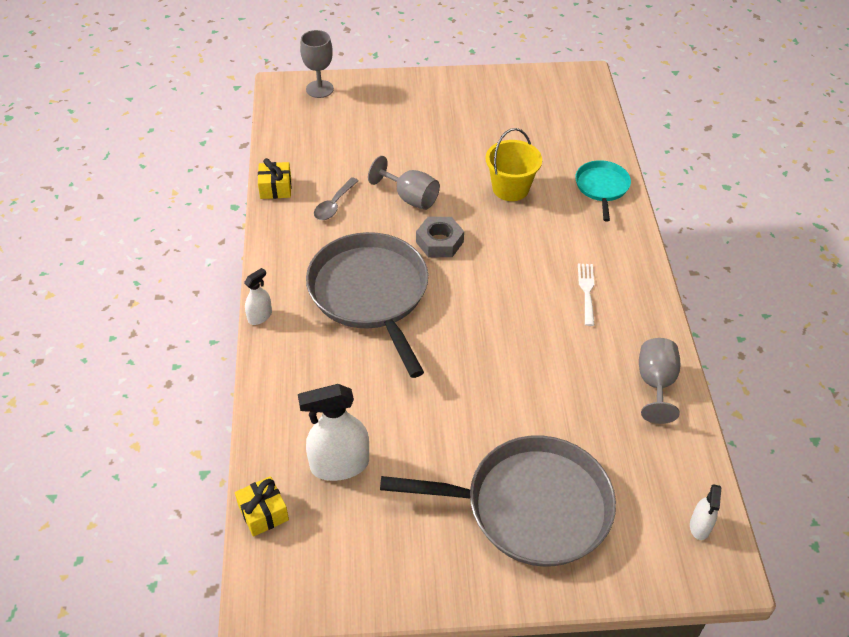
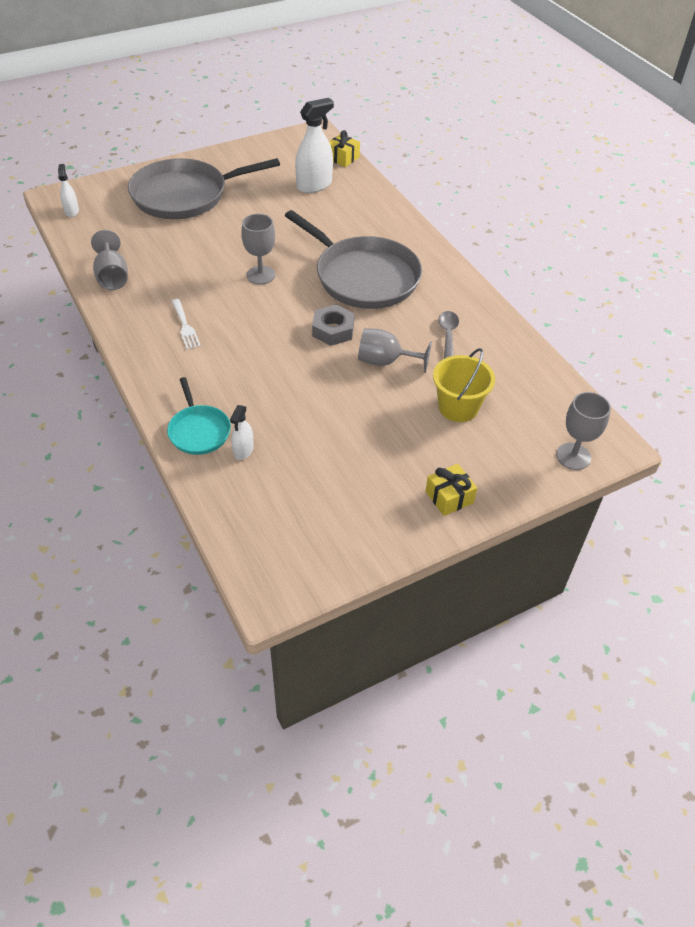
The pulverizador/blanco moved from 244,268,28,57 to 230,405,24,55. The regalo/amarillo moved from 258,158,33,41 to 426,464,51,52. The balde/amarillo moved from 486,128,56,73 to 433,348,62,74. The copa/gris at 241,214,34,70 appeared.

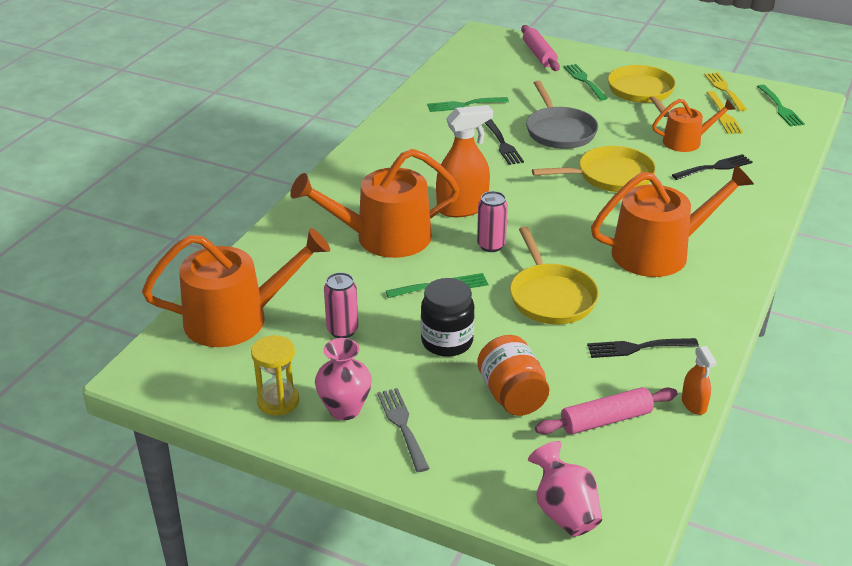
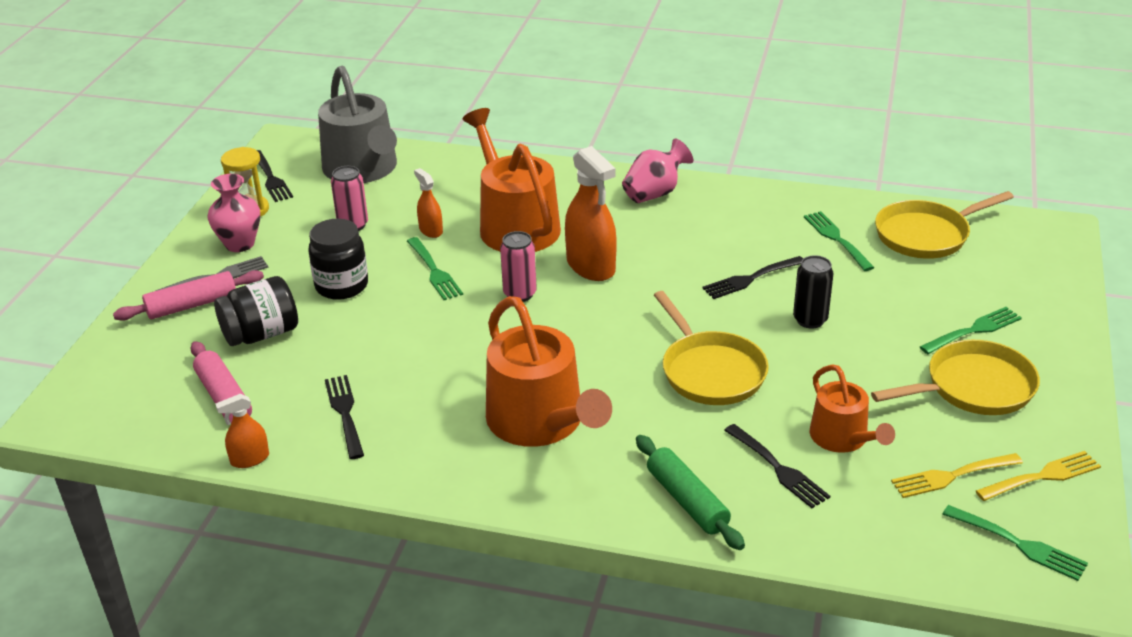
The regadera/naranja at 142,228,188,119 became the regadera/gris at 318,66,79,117. The tarro/naranja at 477,335,72,81 became the tarro/negro at 214,276,84,70. The sartén/amarillo moved from 510,227,89,97 to 875,191,139,68. The rodillo/rosa moved from 521,25,39,46 to 113,270,151,51. The sartén/gris at 526,80,72,69 was replaced by the lata/negro at 793,255,41,74. The florero/rosa moved from 528,441,74,96 to 622,139,72,64. The tenedor/verde at 757,85,48,42 turned 120 degrees counterclockwise. The tenedor/negro at 257,150,36,52 appeared. The pulverizador/naranja at 414,168,29,70 appeared. The rodillo/verde at 636,435,109,115 appeared.

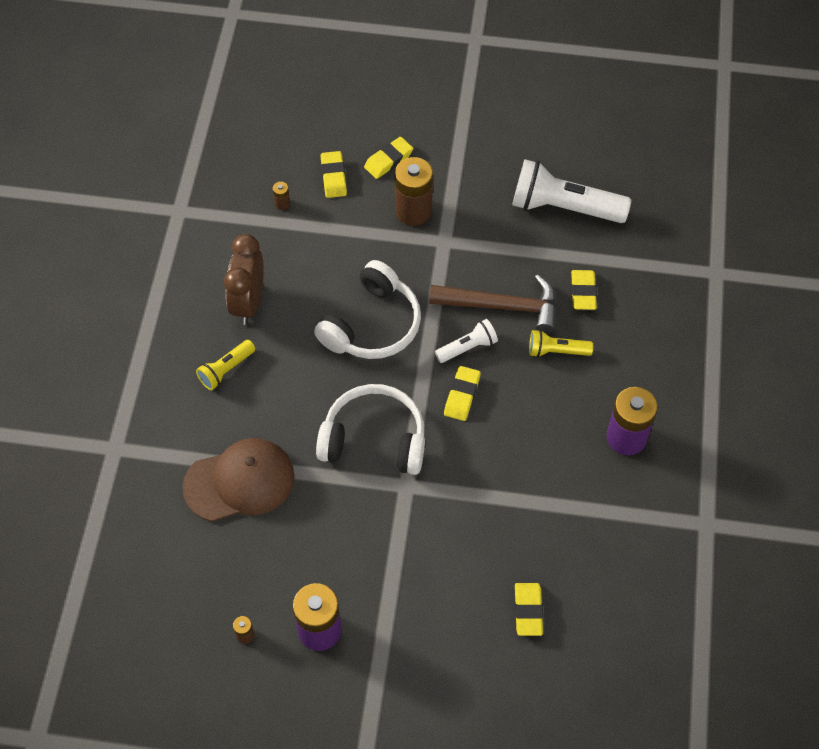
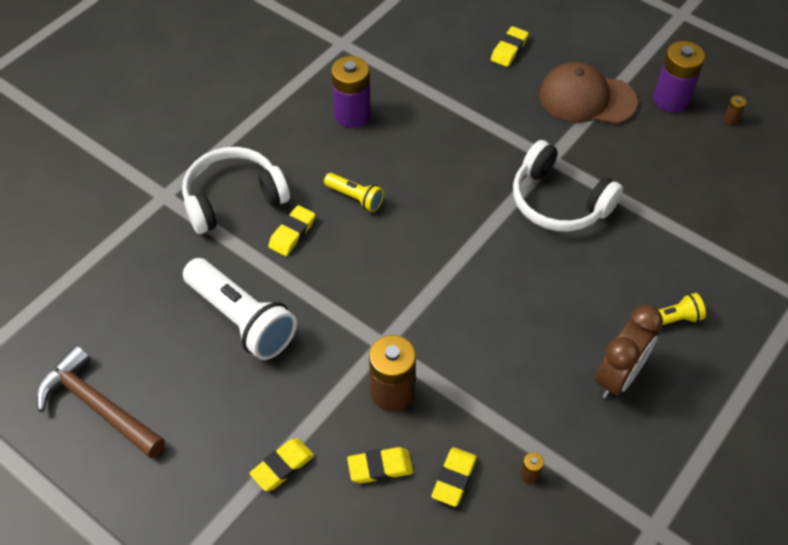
The gorra/marrón moved from 182,438,113,84 to 539,62,99,62. The auriculares/blanco moved from 314,260,107,99 to 182,147,108,87. The martillo/marrón moved from 429,274,128,60 to 37,345,128,113. The lámpara de mano/blanco at 435,319,63,44 disappeared. The goma de borrar/amarillo moved from 444,366,37,55 to 249,438,65,53.

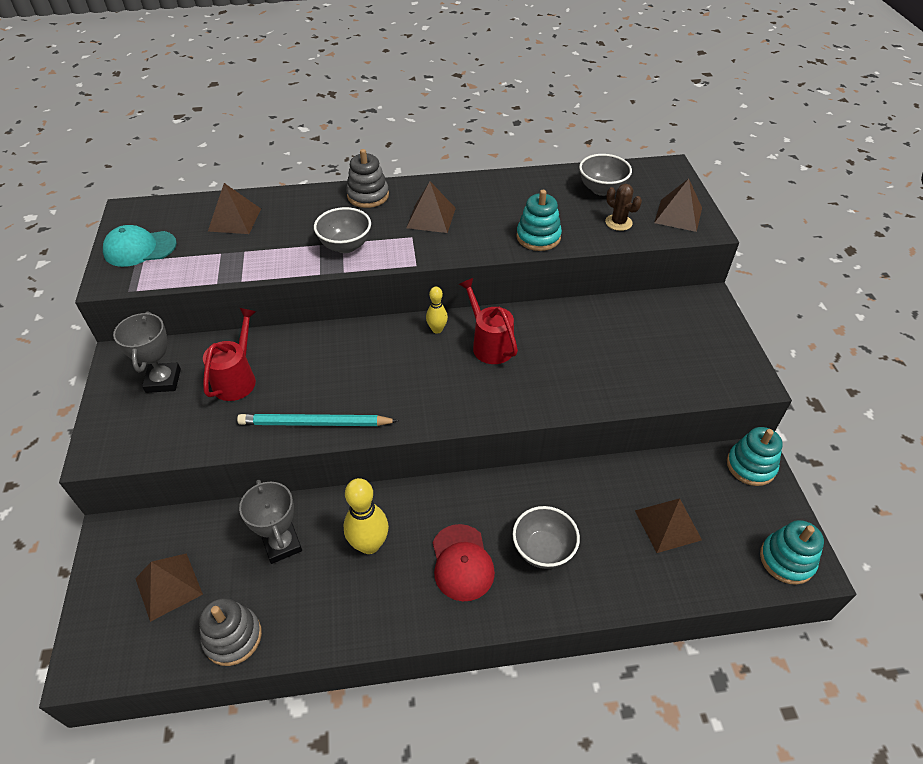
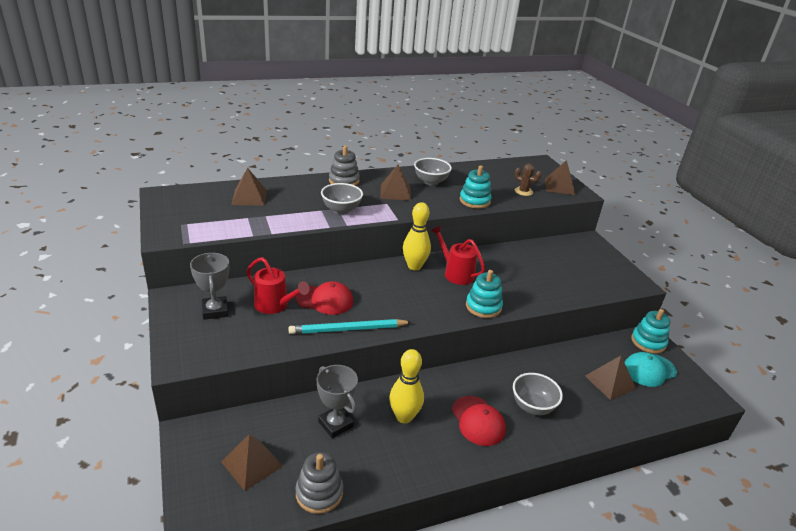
The gorra/turquesa moved from 103,225,74,42 to 624,352,53,35. The regadera/rojo at 203,308,53,93 turned 120 degrees clockwise. The bolo/amarillo at 426,287,22,46 changed to 1.74 times the size. The cuenco/gris moved from 579,154,53,42 to 414,158,38,28. The juguete apilable/turquesa moved from 760,520,64,65 to 466,270,37,48. The gorra/rojo at 296,281,57,34 appeared.

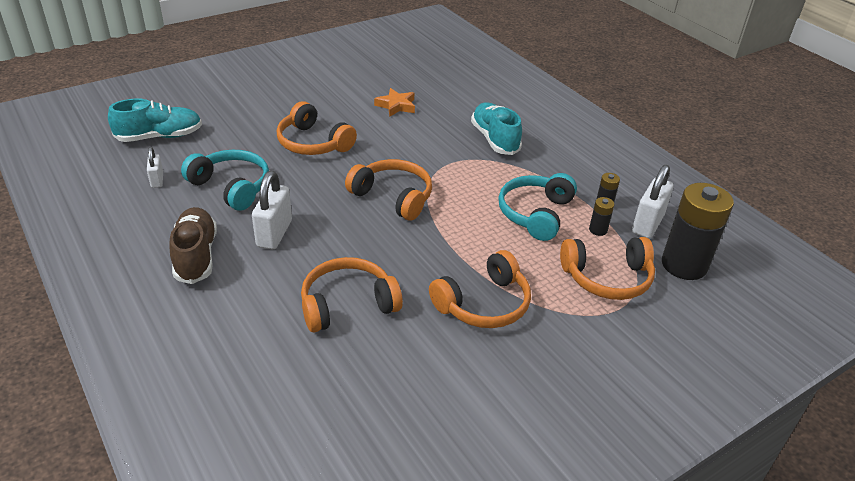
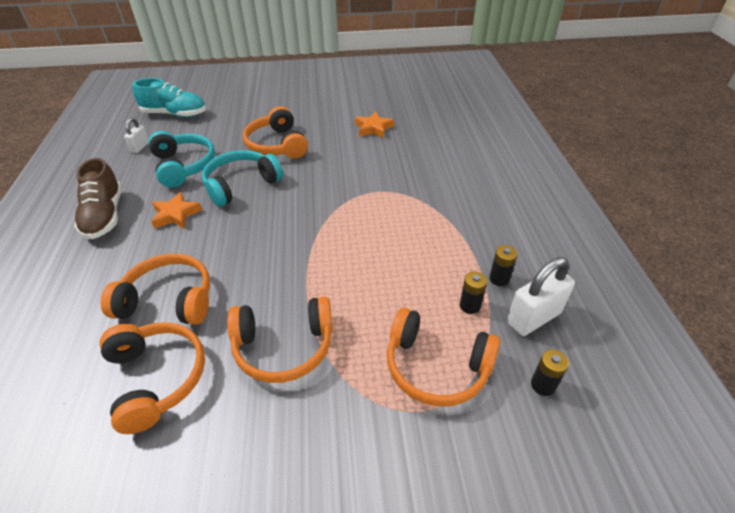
The zapato/marrón at 169,207,48,77 turned 150 degrees clockwise. The candado/blanco at 252,171,40,78 was replaced by the estrella/naranja at 151,192,51,37. The auriculares/naranja moved from 345,159,87,62 to 99,322,106,112. The zapato/turquesa at 471,103,51,52 disappeared. The auriculares/turquesa moved from 498,173,79,68 to 202,150,81,57. The pila/negro at 662,183,72,97 changed to 0.42 times the size.

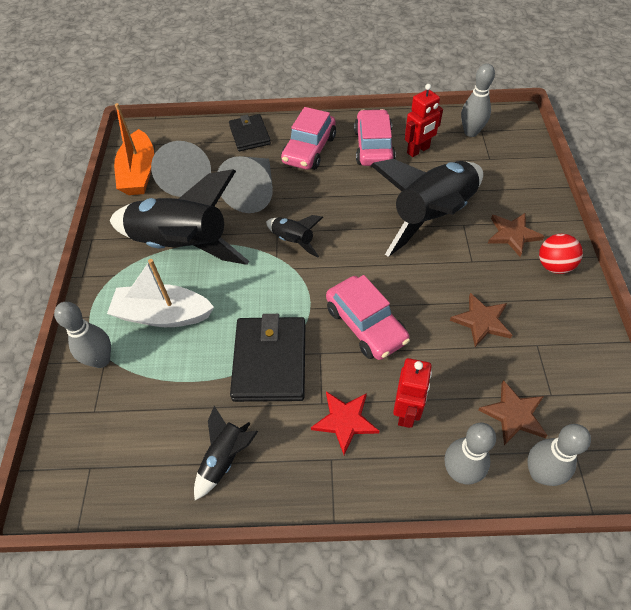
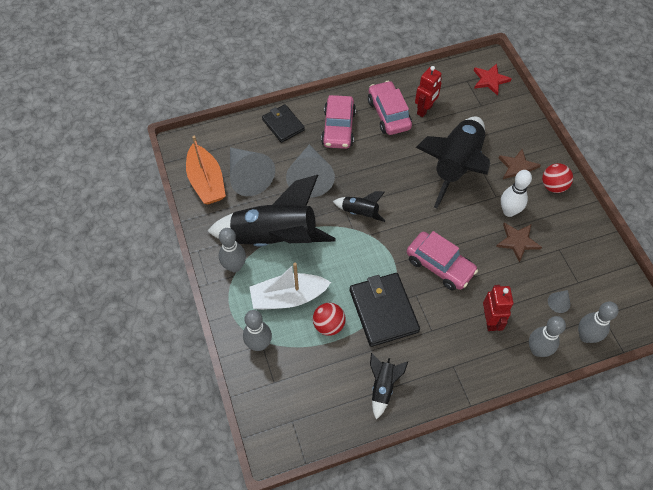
The estrella/rojo moved from 311,391,68,64 to 474,63,38,33. The bolo/gris moved from 461,64,34,73 to 219,228,27,44. The estrella/marrón at 478,380,70,65 was replaced by the cono/gris at 548,290,22,23. The pelota/rojo at 313,303,33,33 appeared. The bolo/blanco at 501,170,31,47 appeared.

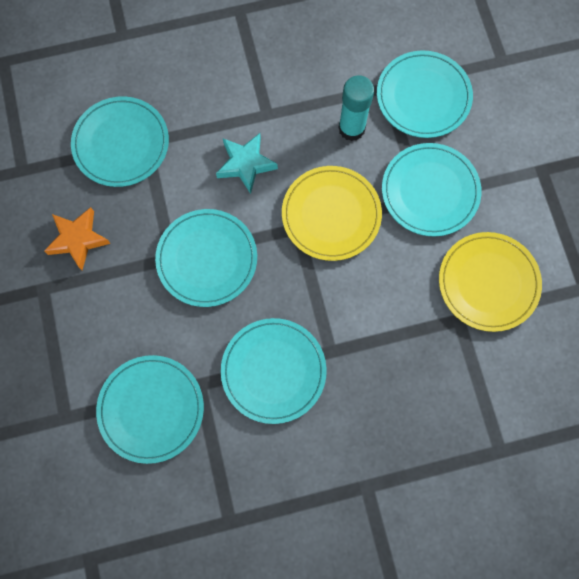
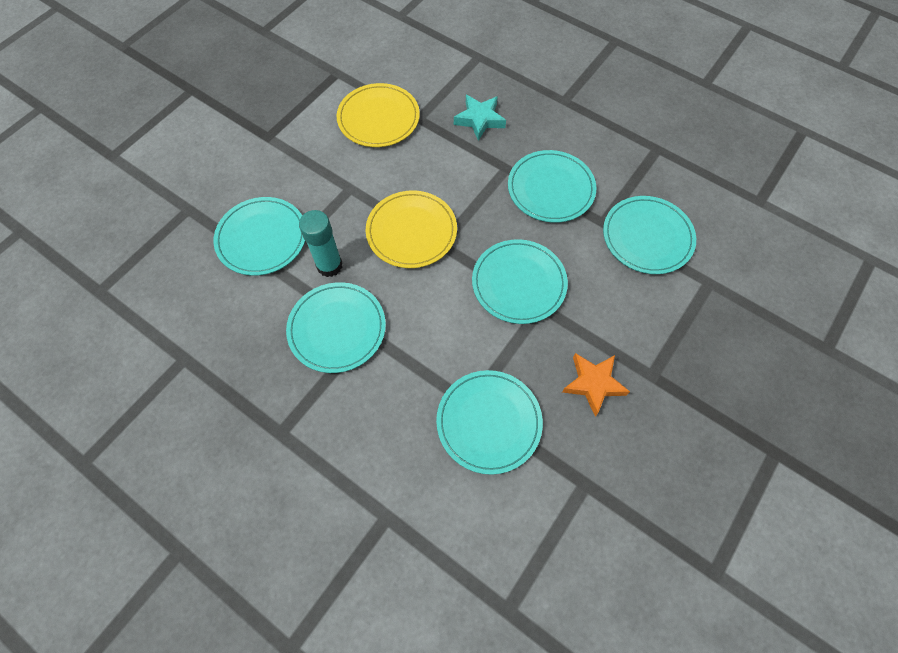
The estrella/turquesa moved from 216,133,62,61 to 454,95,52,46. The plato/turquesa moved from 382,143,100,93 to 286,282,100,91.

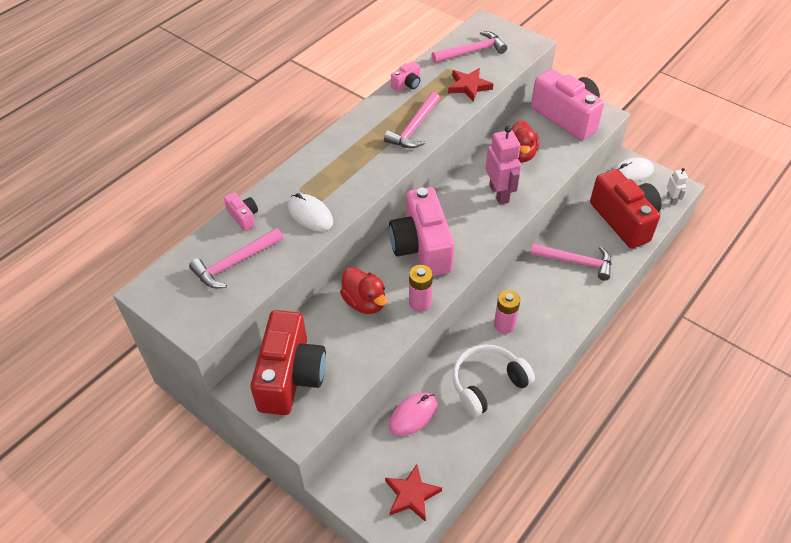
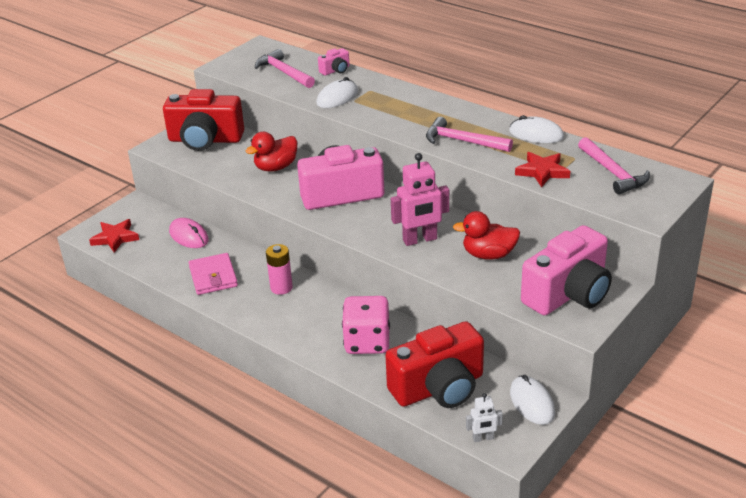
The cámara/rosa at 391,61,29,31 was replaced by the ratón/blanco at 509,115,55,28. The pila/rosa at 409,265,24,47 disappeared. The auriculares/blanco at 452,344,83,73 was replaced by the cartera/rosa at 189,253,49,42. The martillo/rosa at 531,244,81,37 was replaced by the dado/rosa at 342,296,48,58.

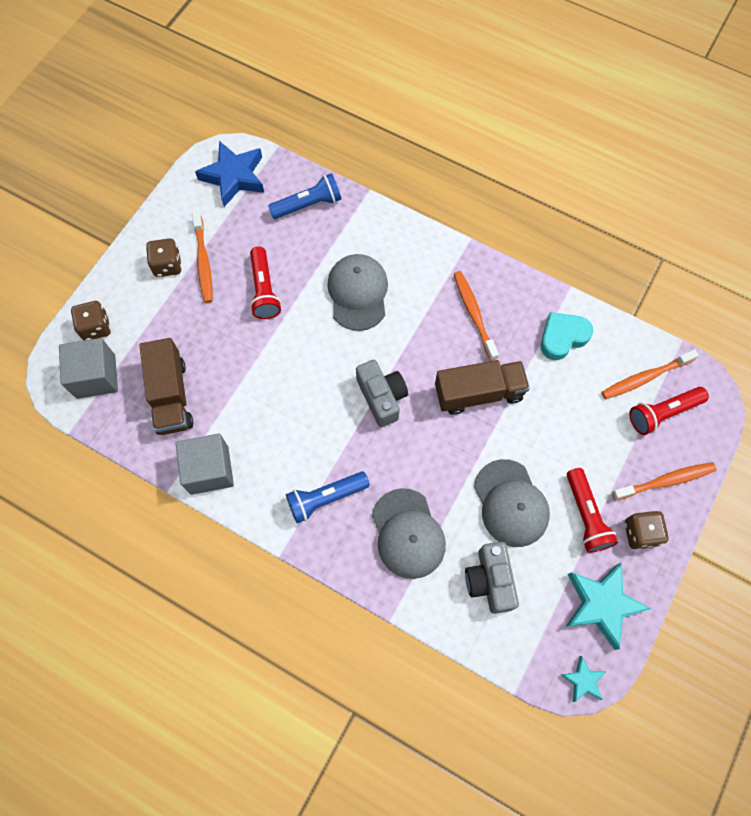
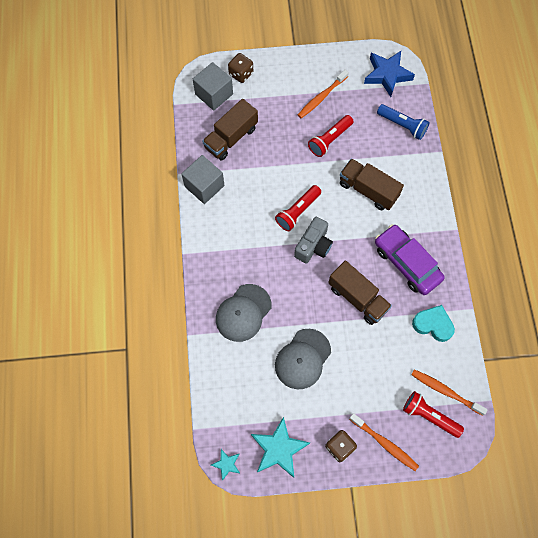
The dado/marrón at 146,238,36,39 disappeared. The lámpara de mano/azul at 286,471,84,52 disappeared. The gorra/gris at 327,254,61,77 was replaced by the camión/marrón at 340,158,64,53. The cepillo de dientes/naranja at 454,271,45,90 was replaced by the coche/morado at 375,224,70,71. The cámara/gris at 465,542,54,72 disappeared. The lámpara de mano/rojo moved from 567,468,51,85 to 275,185,46,46.

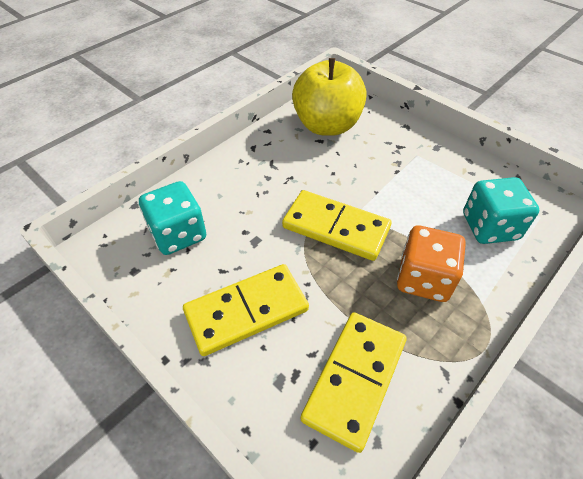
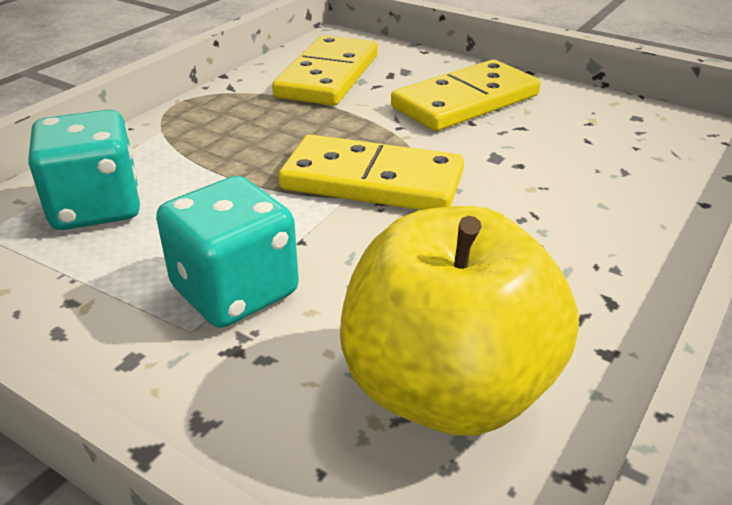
The dado/turquesa moved from 139,181,67,74 to 156,176,143,152. The dado/naranja at 397,225,69,77 disappeared.

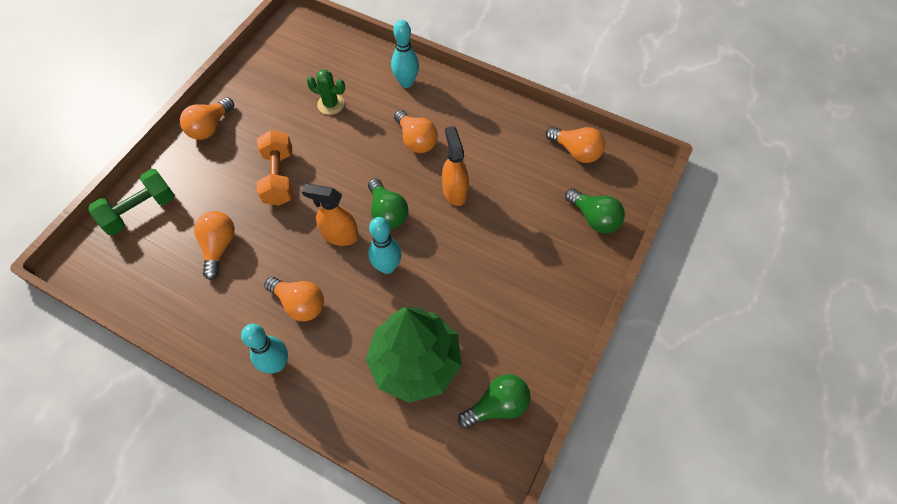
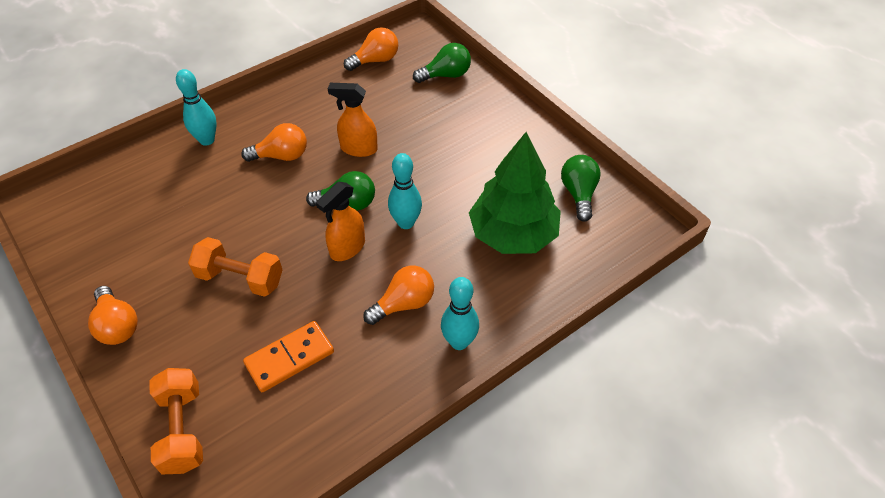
The mancuerna/verde at 88,169,87,66 became the mancuerna/naranja at 149,368,54,106. The bombilla/naranja at 194,211,41,69 was replaced by the ficha de dominó/naranja at 243,321,91,71. The cactus/verde at 306,69,39,46 disappeared.

